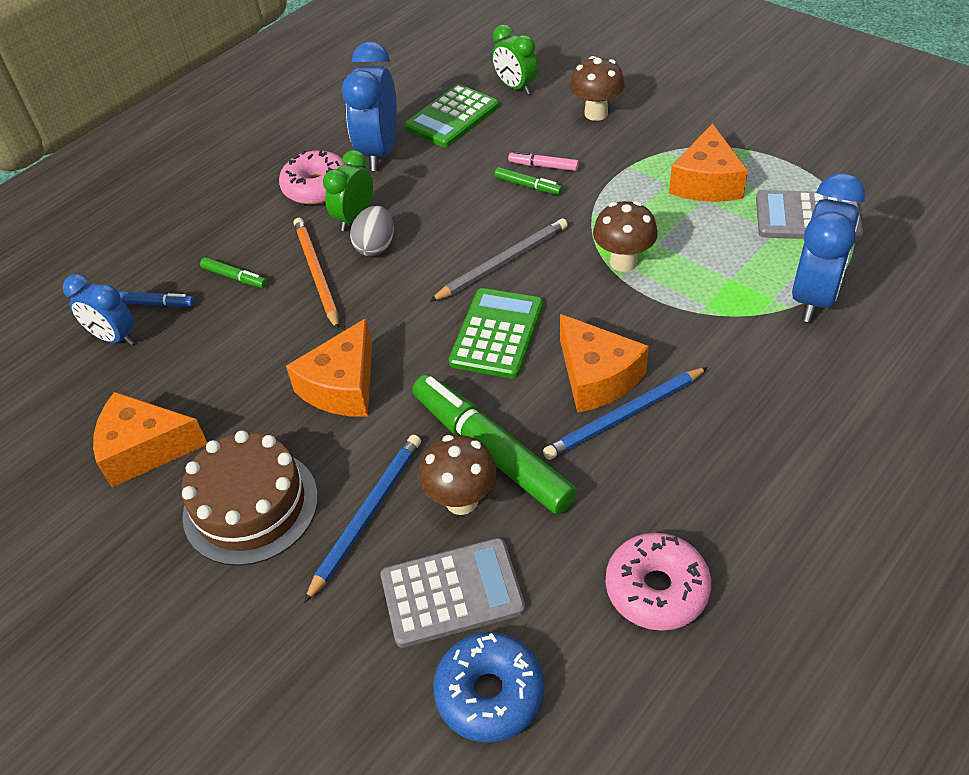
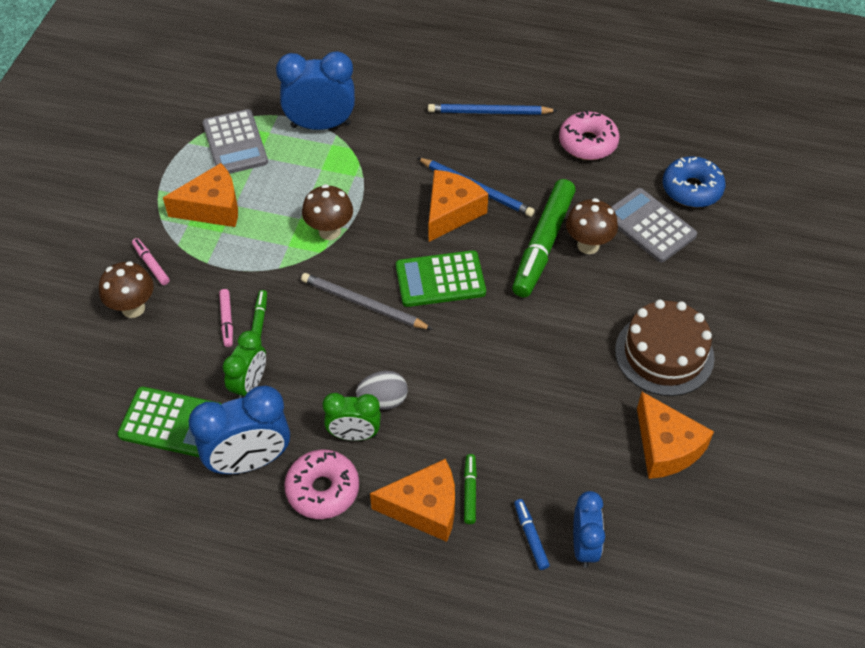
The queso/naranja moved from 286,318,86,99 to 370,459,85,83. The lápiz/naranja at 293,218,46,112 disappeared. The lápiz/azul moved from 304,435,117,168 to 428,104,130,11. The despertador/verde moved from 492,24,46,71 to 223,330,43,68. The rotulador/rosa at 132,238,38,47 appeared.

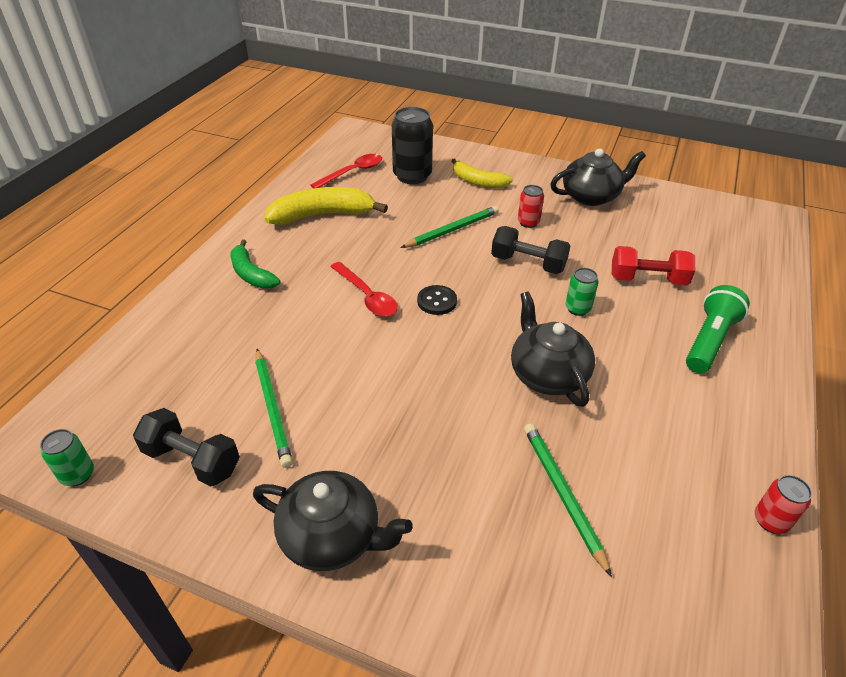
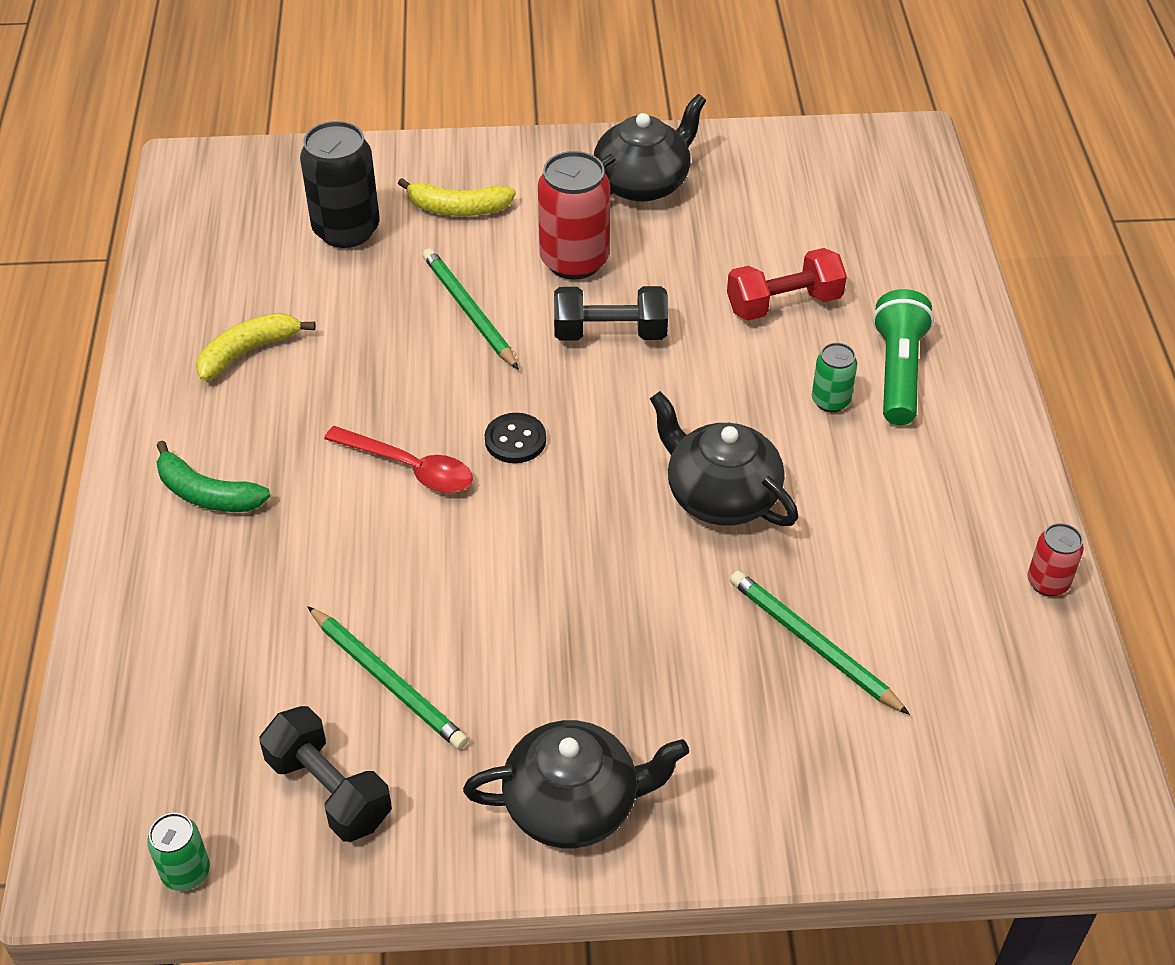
The mancuerna/negro at 133,408,107,78 turned 45 degrees clockwise. The plátano/amarillo at 264,187,124,38 changed to 0.63 times the size. The cuchara/rojo at 310,154,72,35 disappeared. The lápiz/verde at 401,206,98,42 turned 60 degrees counterclockwise. The lata/rojo at 518,185,26,43 changed to 1.89 times the size. The lata/verde moved from 565,268,33,48 to 812,343,45,69.

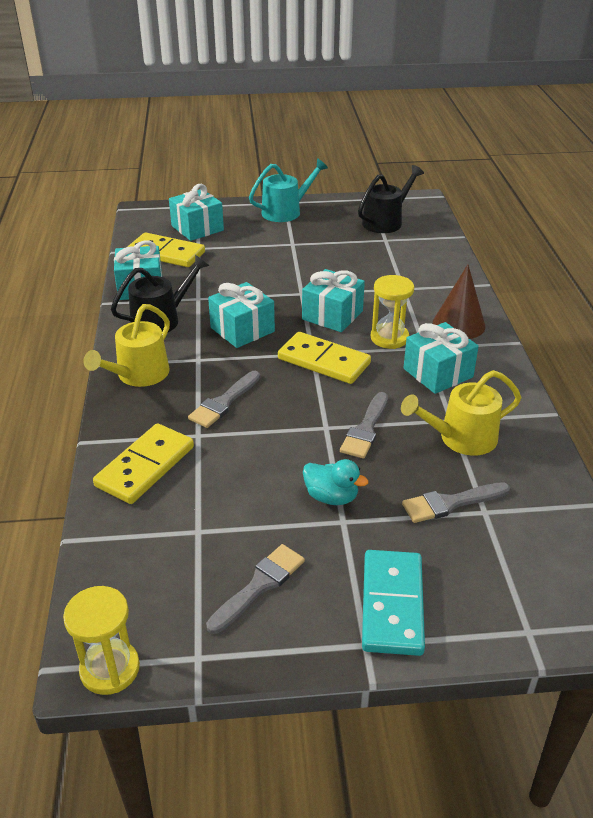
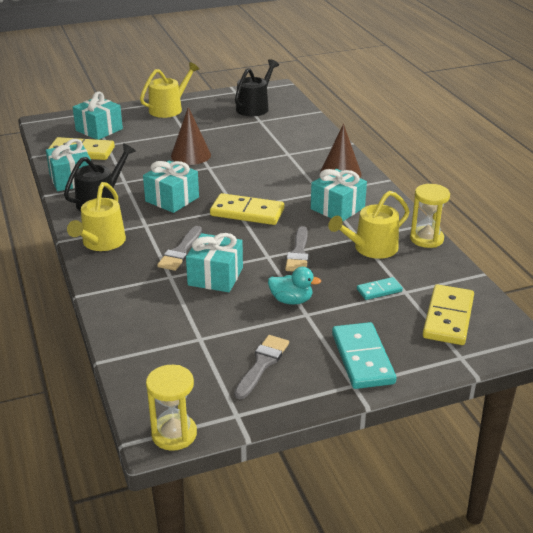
The ficha de dominó/amarillo moved from 93,423,101,81 to 423,284,51,61. The regadera/turquesa at 249,158,79,64 became the regadera/amarillo at 140,62,59,56. The regalo/turquesa moved from 302,269,63,63 to 186,233,57,59. The reloj de arena/amarillo moved from 371,275,43,74 to 410,184,40,64. The pincel/gris at 402,482,108,41 was replaced by the ficha de dominó/turquesa at 357,277,46,23. The cono/marrón at 171,107,40,58 appeared.

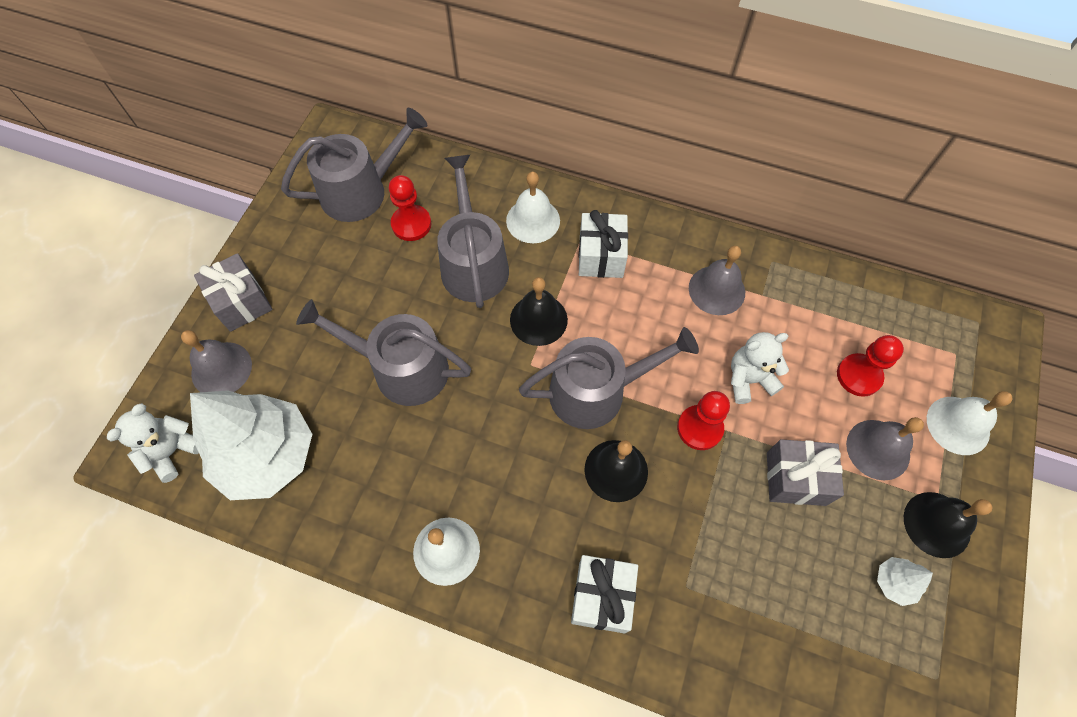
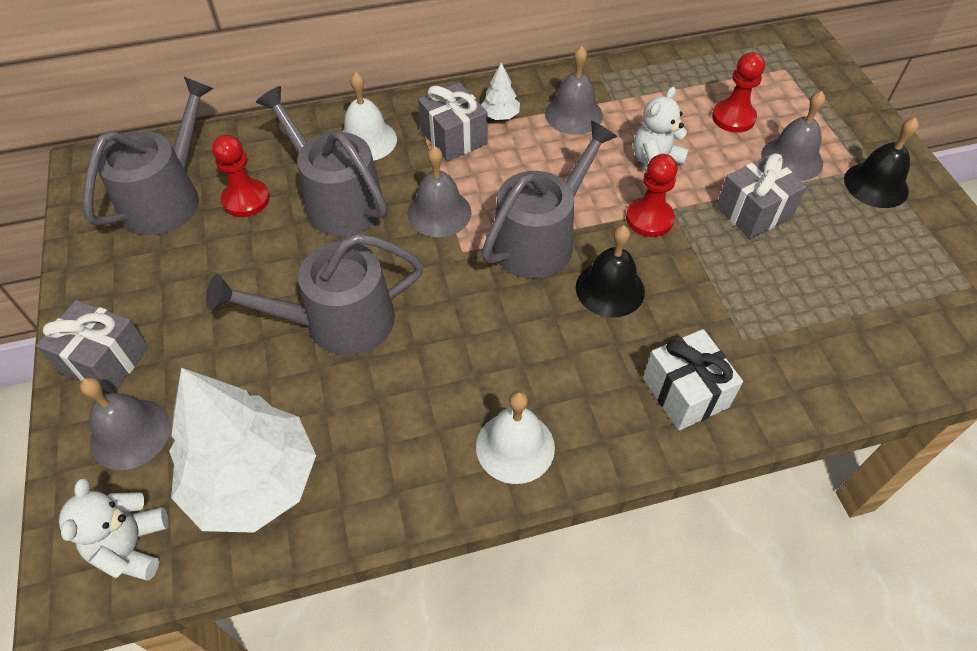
The campana/negro at 510,277,58,69 became the campana/gris at 407,146,64,91. The regalo/blanco at 579,210,49,68 became the regalo/gris at 418,82,69,79. The árbol/blanco moved from 877,557,56,49 to 481,63,39,57. The campana/blanco at 927,391,86,64 disappeared.

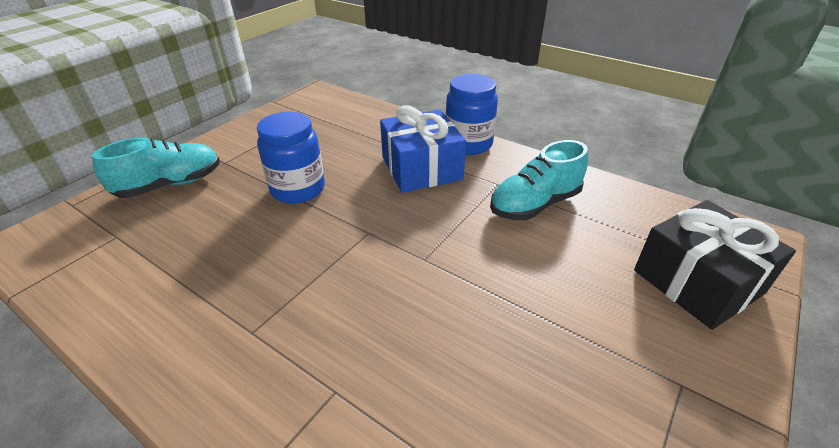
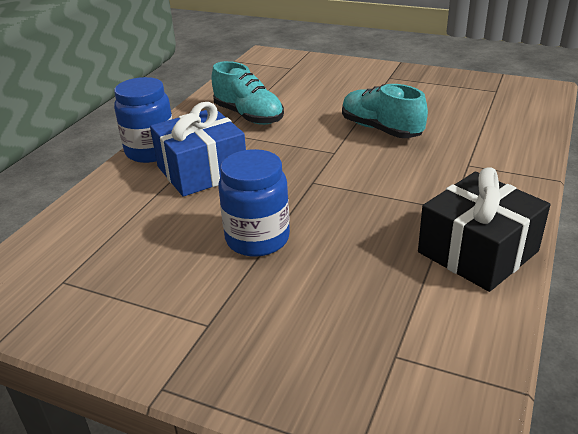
The zapato/turquesa moved from 92,137,128,61 to 342,84,86,54. The regalo/negro moved from 634,200,162,130 to 418,167,132,125.

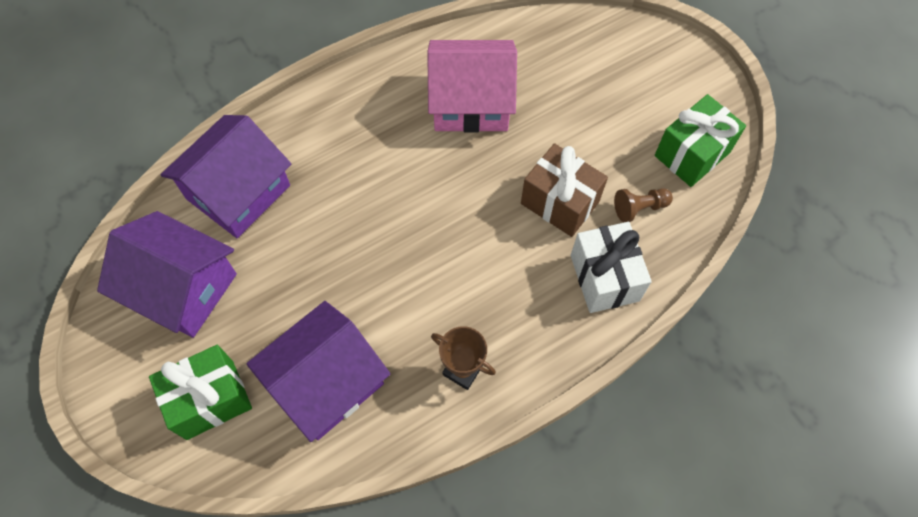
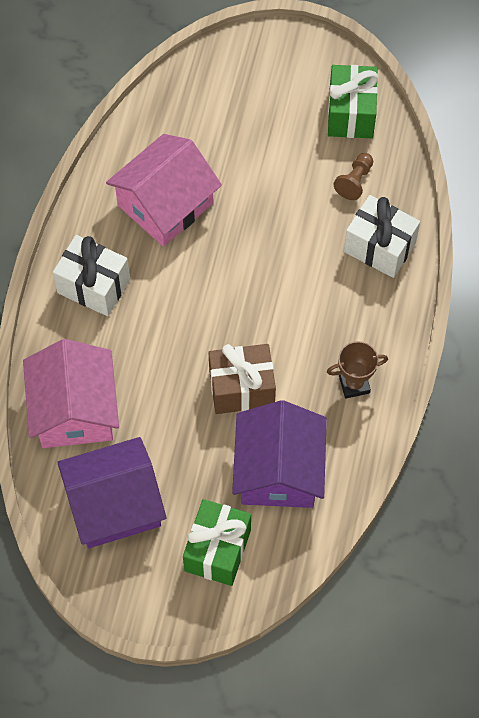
The casa/morado at 161,115,130,123 became the casa/rosa at 23,339,96,109. The regalo/marrón moved from 521,143,87,94 to 209,344,67,70. The regalo/blanco at 53,235,77,81 appeared.

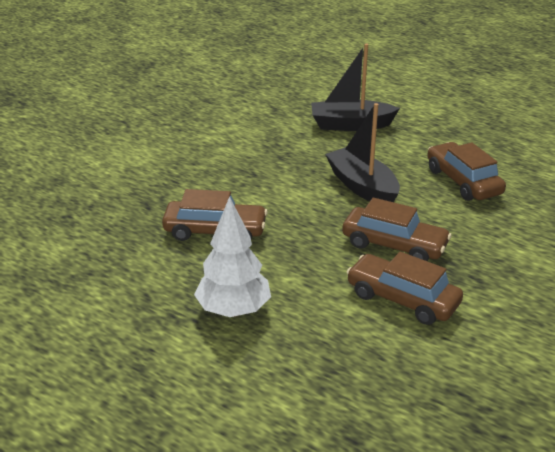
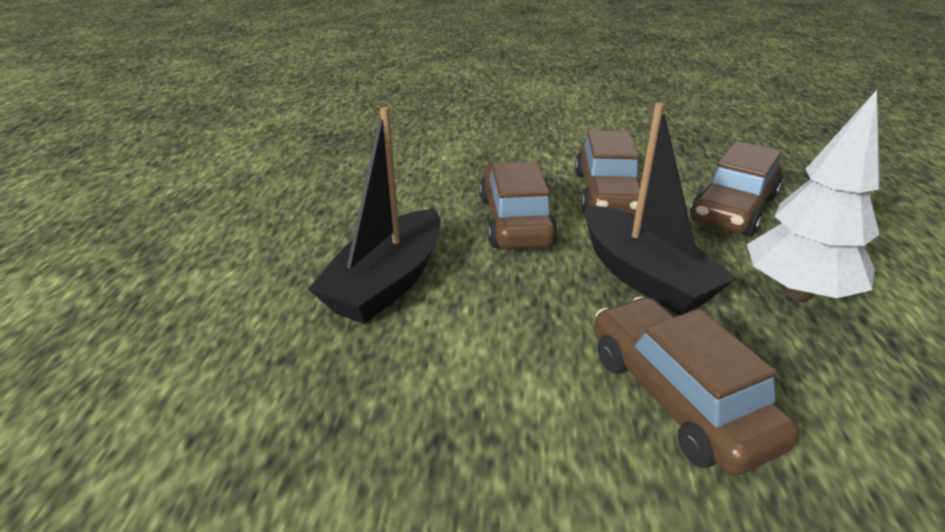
The barco/negro moved from 311,44,89,87 to 585,102,152,213. The coche/marrón moved from 427,142,79,59 to 690,141,92,95.

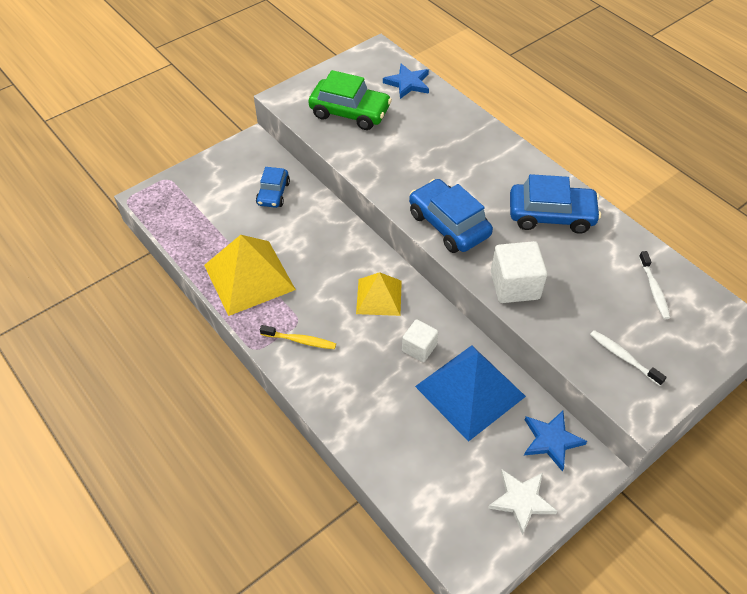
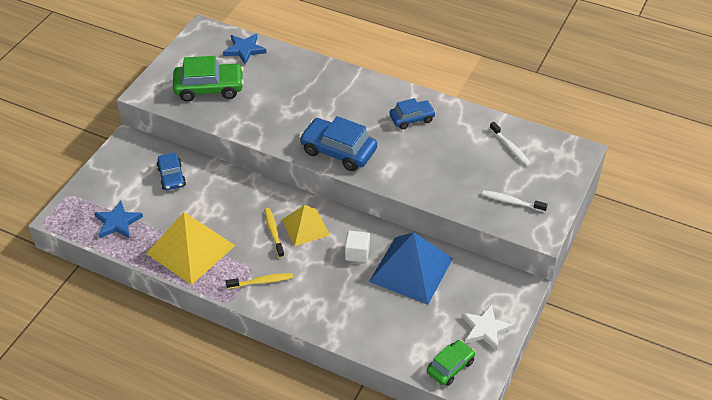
The cubo/blanco at 491,241,56,62 disappeared. The coche/azul at 510,174,91,60 changed to 0.61 times the size. The estrella/azul moved from 524,411,63,61 to 94,200,49,39. The cepillo de dientes/amarillo at 264,208,20,50 appeared. The coche/verde at 427,340,48,46 appeared.

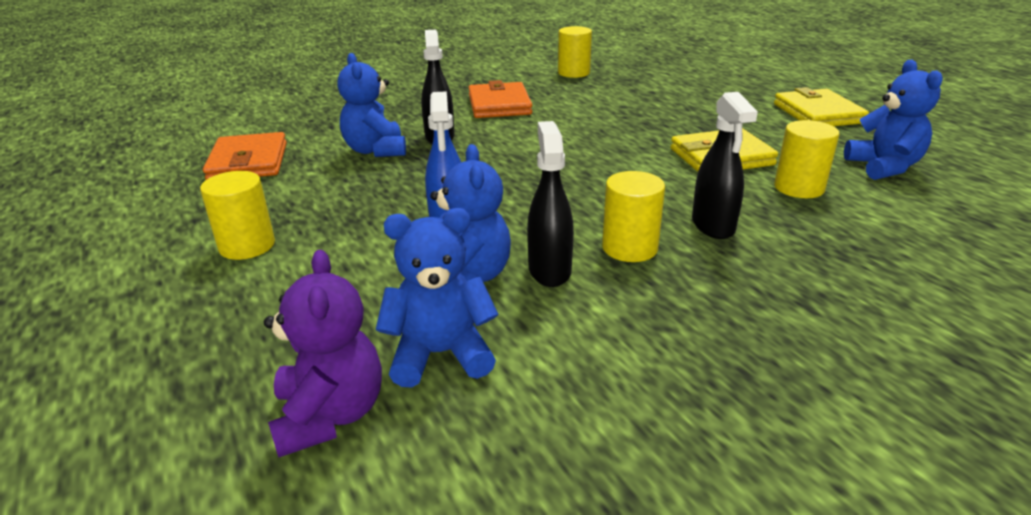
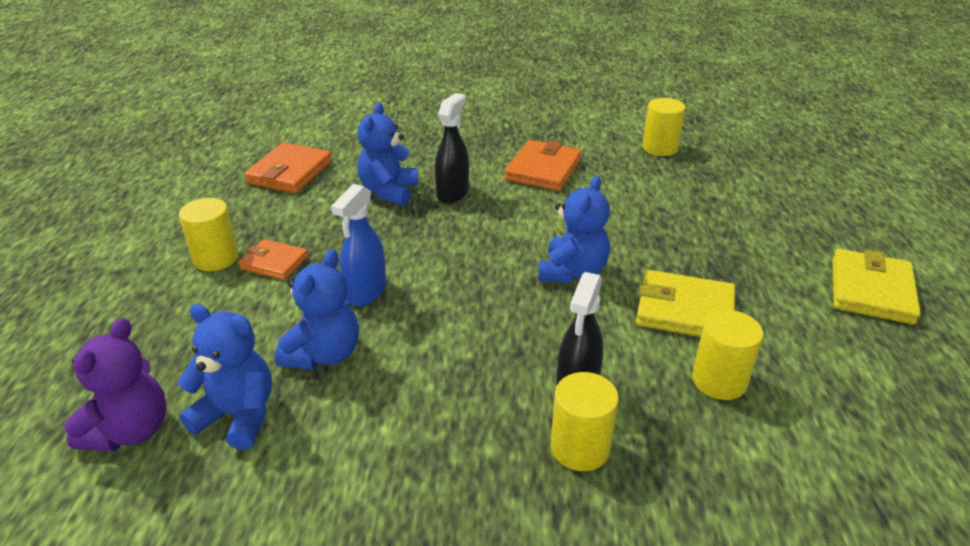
The pulverizador/negro at 527,121,47,166 disappeared. The cilindro/amarillo moved from 602,171,63,91 to 551,372,68,99. The osito/azul moved from 844,60,99,120 to 538,176,72,107. The cartera/naranja at 238,239,70,41 appeared.

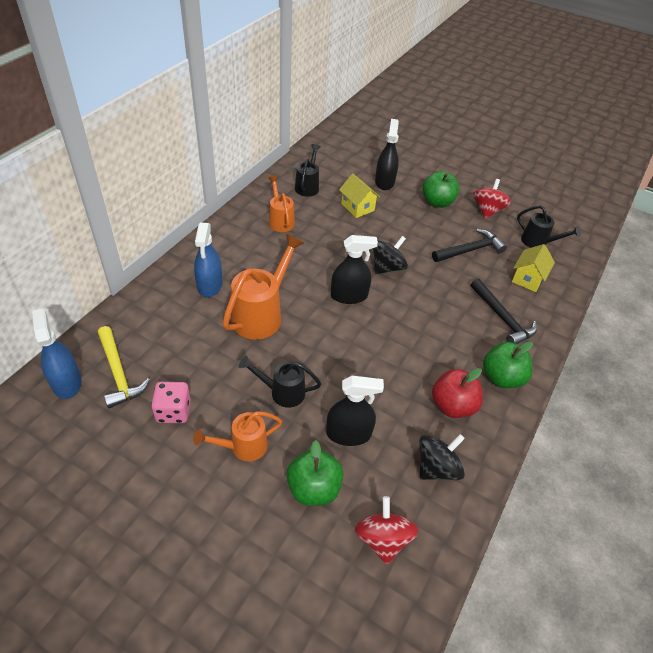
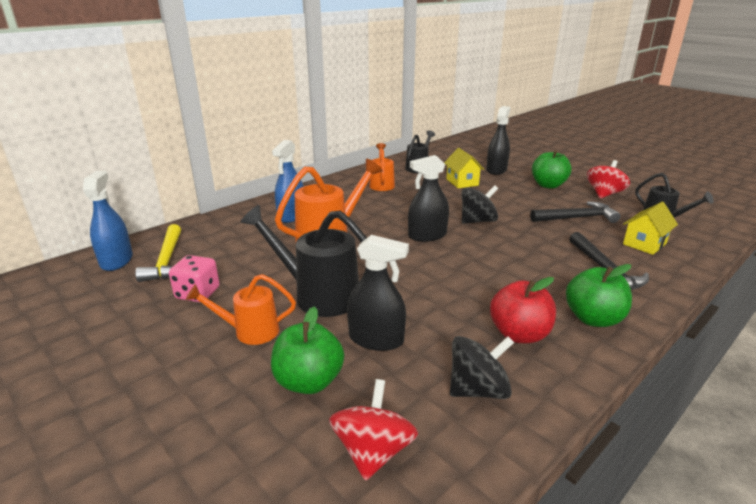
The regadera/negro at 239,356,82,52 changed to 1.65 times the size. The pulverizador/negro at 331,235,47,69 turned 150 degrees clockwise.

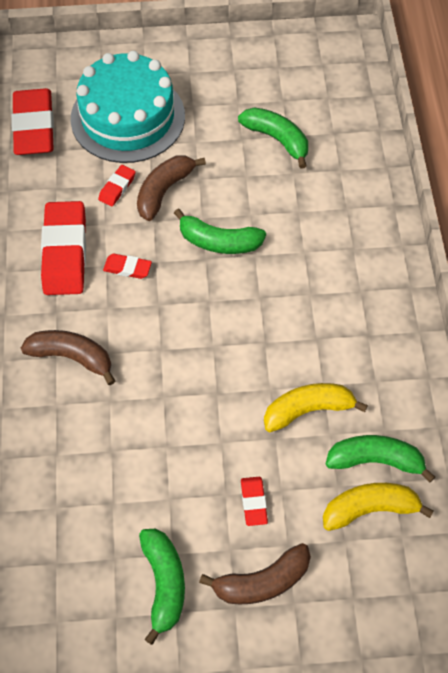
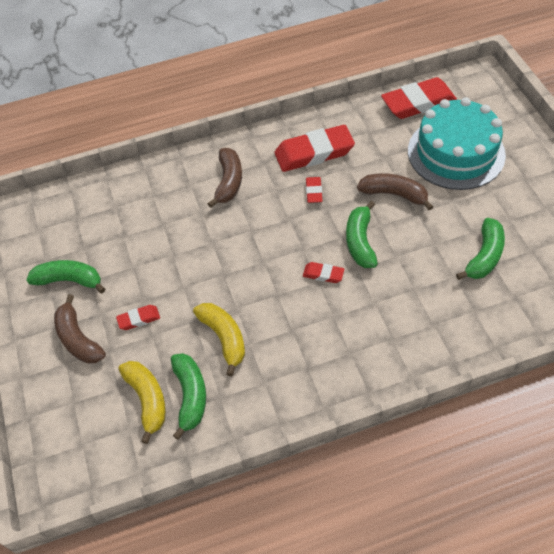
The goma de borrar/rojo moved from 98,165,38,42 to 303,262,41,21. The plátano/verde at 139,529,46,116 turned 150 degrees counterclockwise.

